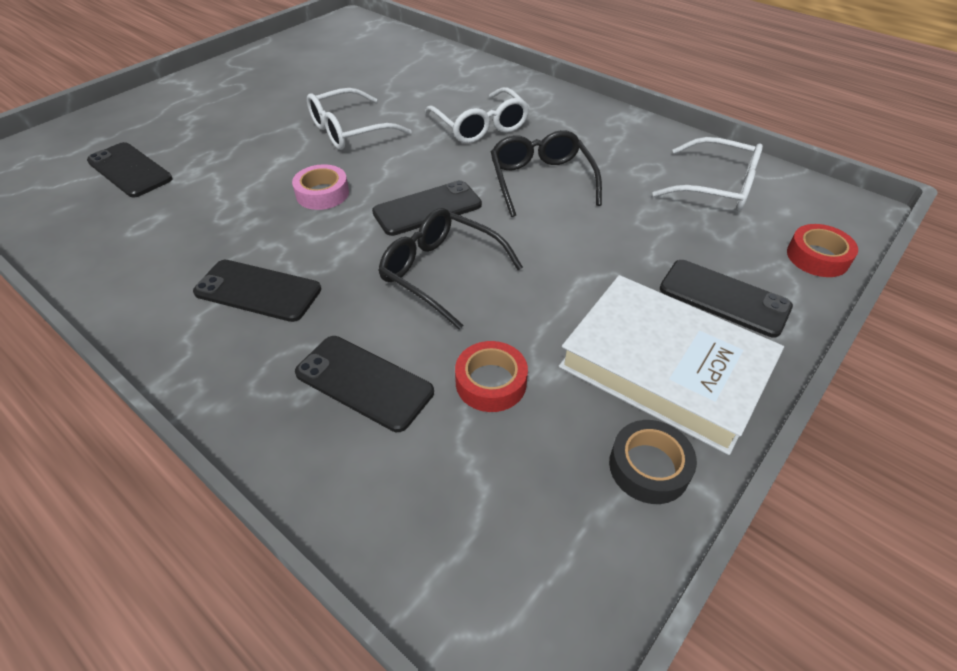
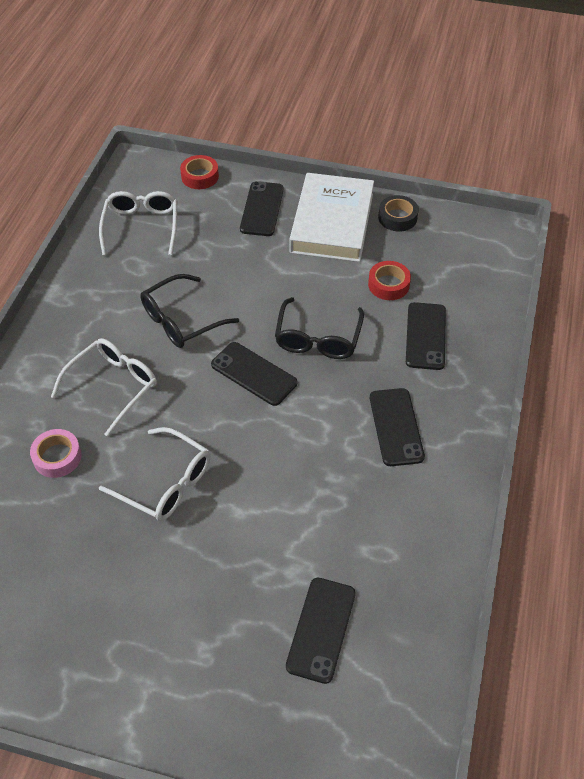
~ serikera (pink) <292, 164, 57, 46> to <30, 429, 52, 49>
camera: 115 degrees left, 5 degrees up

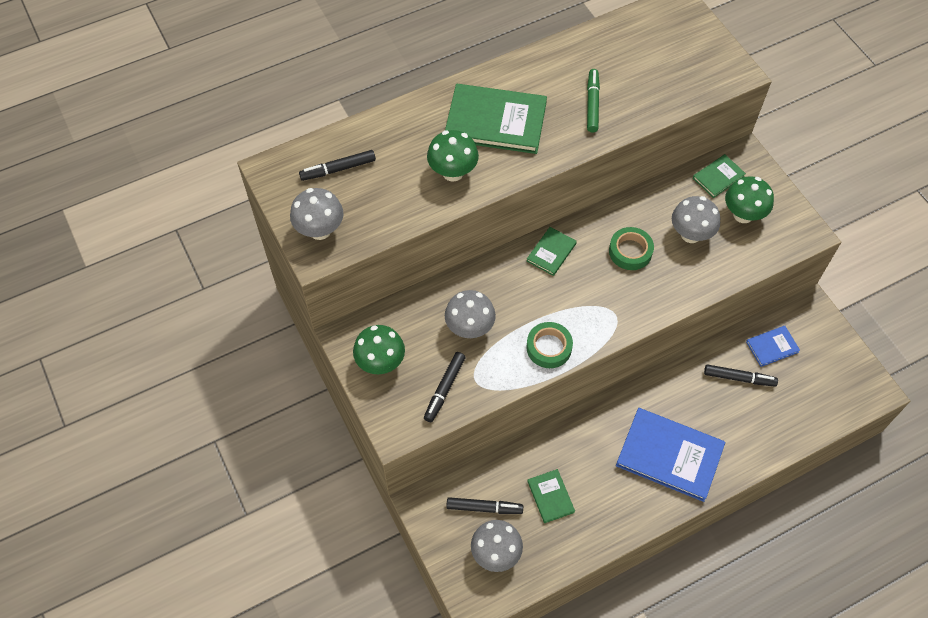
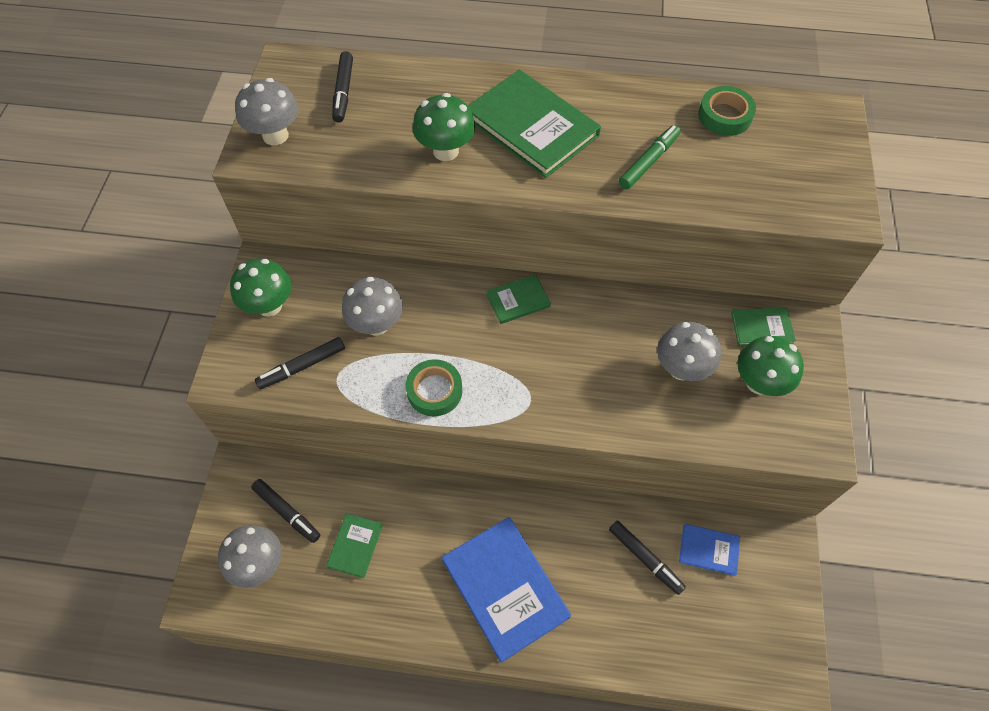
~ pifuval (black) <299, 150, 77, 31> = <332, 51, 21, 71> 105 degrees counterclockwise
~ serikera (green) <609, 227, 45, 43> to <698, 86, 58, 50>
camera: 35 degrees right, 0 degrees up

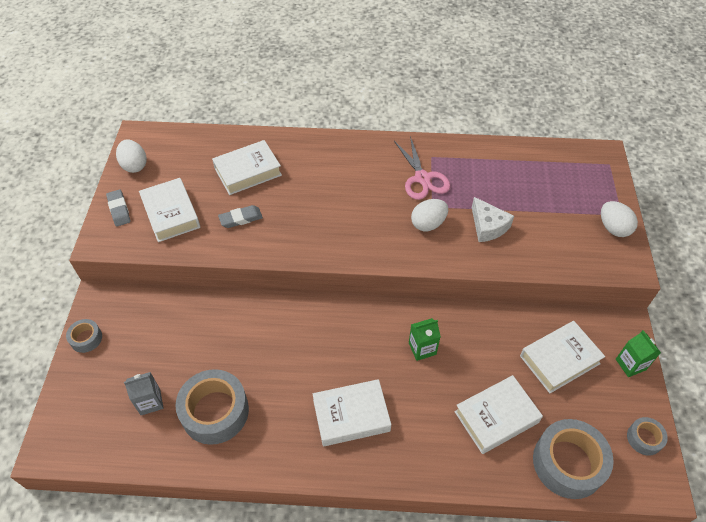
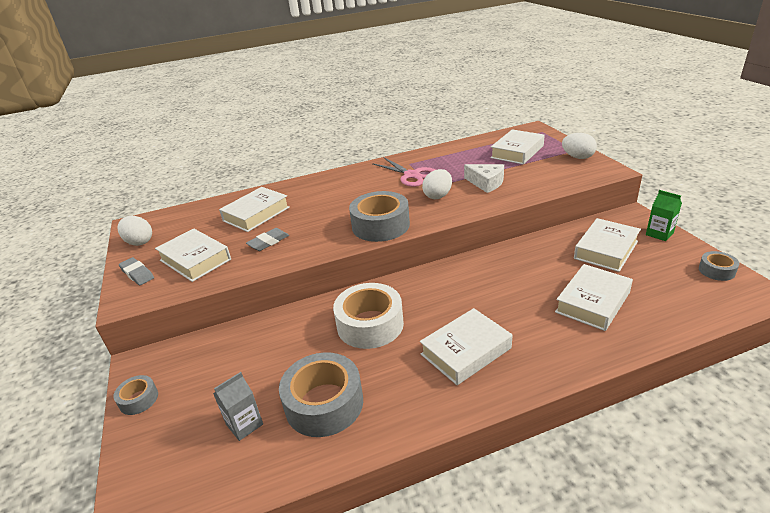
- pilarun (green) <409, 318, 32, 43>
~ serikera (grey) <533, 419, 81, 80> to <349, 191, 61, 51>
+ serikera (white) <333, 283, 71, 66>
+ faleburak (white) <490, 129, 55, 36>
camera: 20 degrees left, 20 degrees down

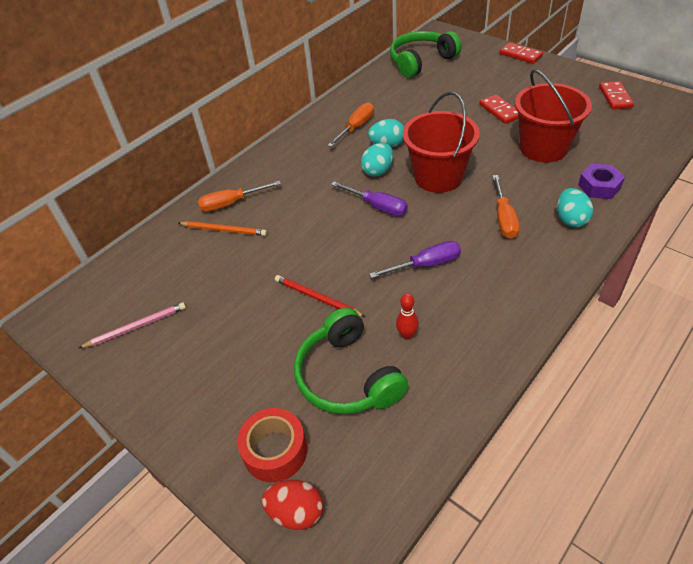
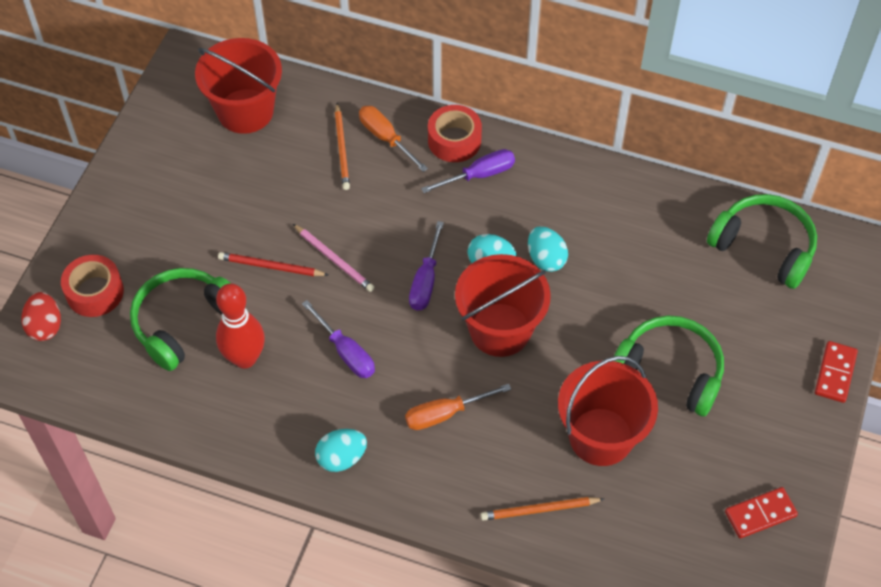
~ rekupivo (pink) <79, 302, 107, 46> to <293, 224, 81, 68>
~ rekupivo (red) <275, 275, 90, 42> = <218, 252, 110, 24> 90 degrees counterclockwise
- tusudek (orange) <327, 103, 47, 44>
~ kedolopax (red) <396, 293, 23, 47> = <216, 283, 49, 86> x2.05
~ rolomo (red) <479, 94, 39, 30> to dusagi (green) <614, 316, 110, 100>
~ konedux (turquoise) <557, 188, 36, 39> to <315, 429, 52, 43>
~ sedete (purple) <578, 164, 47, 35> to rekupivo (orange) <481, 497, 123, 24>
+ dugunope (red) <195, 38, 87, 96>
+ tusudek (purple) <421, 149, 94, 44>
+ serikera (red) <428, 105, 54, 57>
camera: 65 degrees right, 10 degrees up

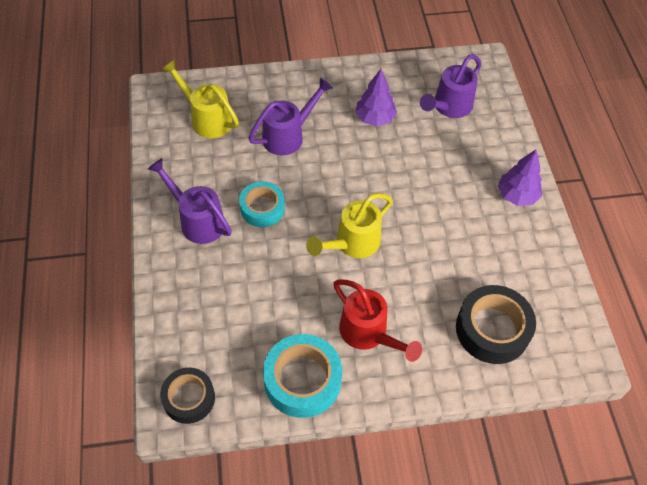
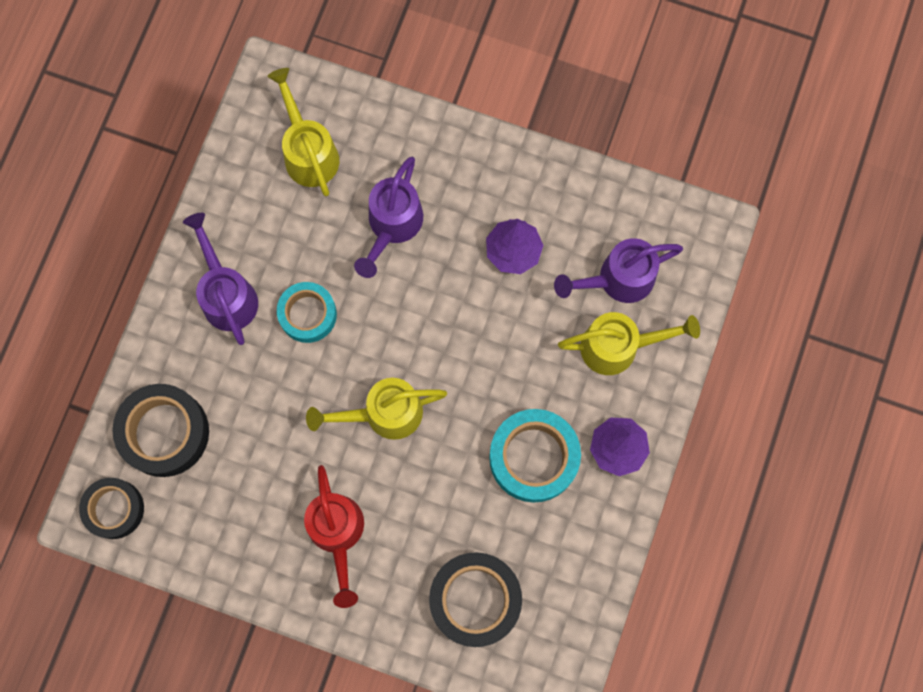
~ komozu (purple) <249, 77, 84, 78> = <354, 157, 69, 121> 120 degrees clockwise
~ serikera (turquoise) <263, 334, 79, 84> to <489, 409, 92, 94>
+ serikera (black) <112, 384, 97, 93>
+ komozu (yellow) <558, 312, 142, 63>
camera: 30 degrees right, 20 degrees up

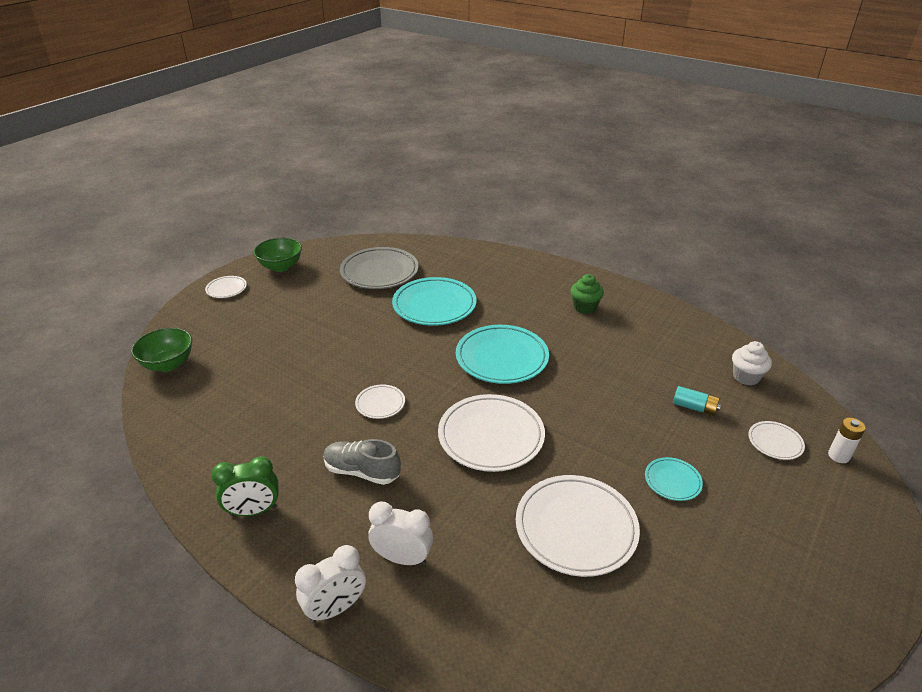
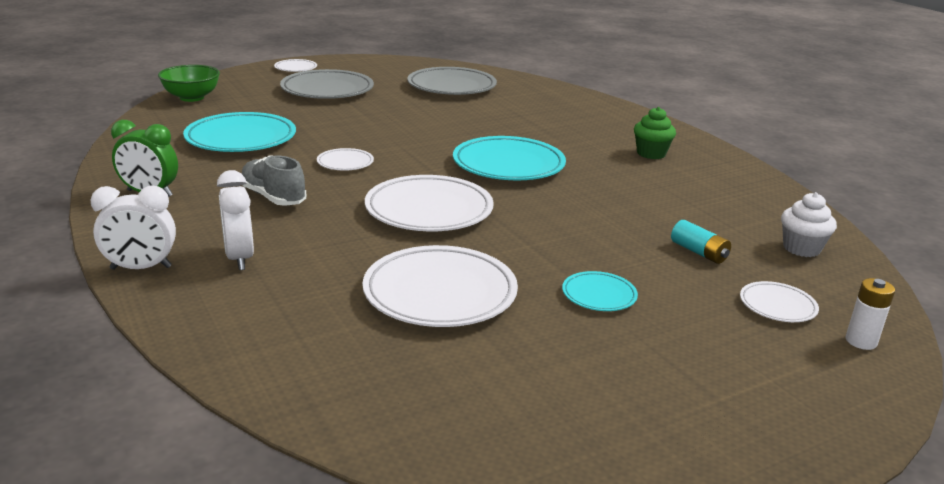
- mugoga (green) <253, 238, 49, 34>
~ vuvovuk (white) <368, 502, 65, 63> = <217, 170, 37, 100> 150 degrees counterclockwise
~ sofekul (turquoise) <392, 277, 85, 49> to <183, 112, 113, 40>
+ sofekul (grey) <280, 69, 94, 30>
camera: 25 degrees right, 10 degrees down

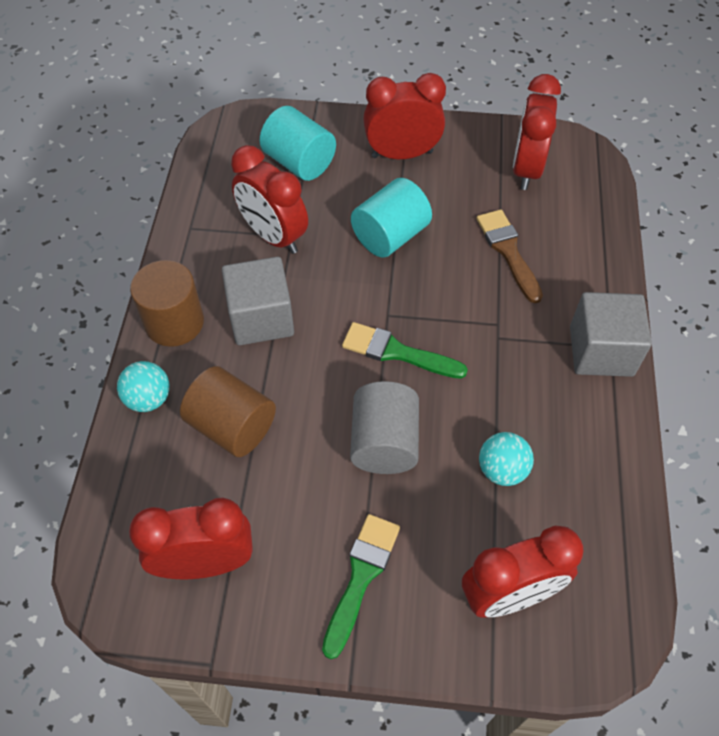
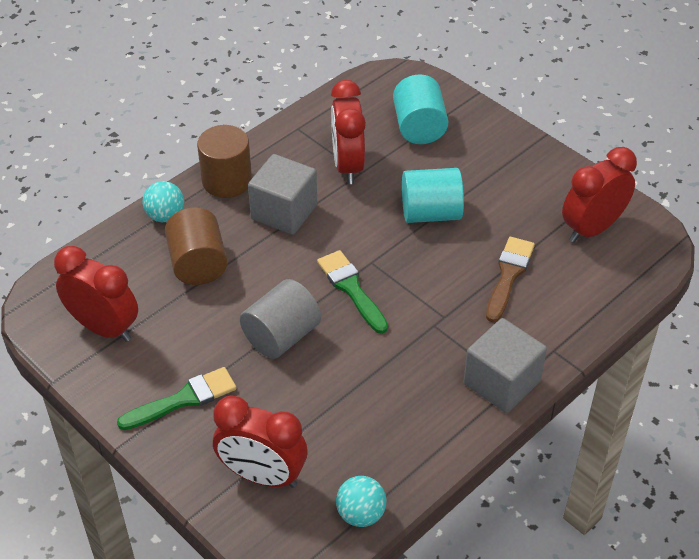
- vuvovuk (red) <363, 73, 83, 86>
~ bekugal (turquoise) <479, 432, 55, 54> to <336, 476, 50, 51>
camera: 40 degrees right, 10 degrees down

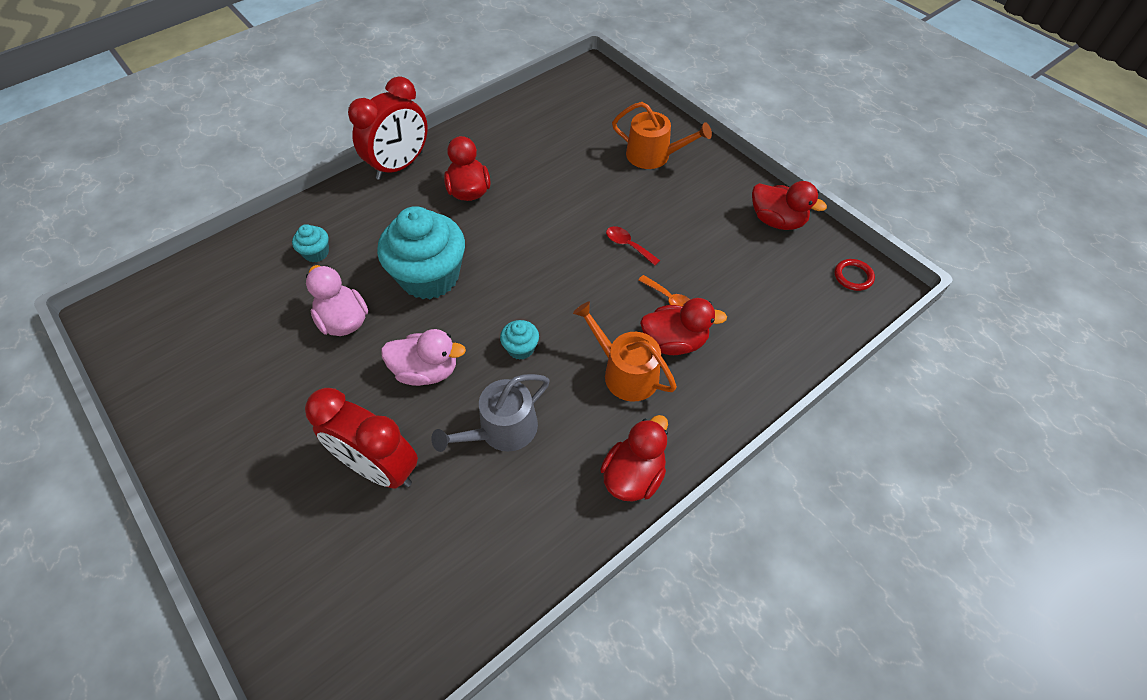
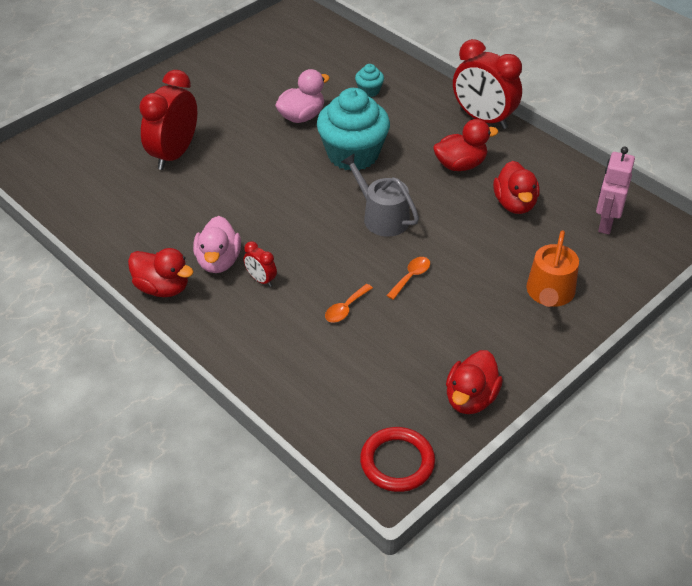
~ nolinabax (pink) <381, 329, 85, 57> to <193, 216, 48, 57>
~ komozu (grey) <432, 374, 118, 78> to <341, 153, 78, 84>
- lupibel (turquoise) <500, 320, 39, 40>
~ komozu (orange) <573, 302, 104, 100> to vuvovuk (red) <243, 241, 34, 46>
~ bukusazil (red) <606, 226, 54, 40> to bukusazil (orange) <386, 257, 44, 43>
~ nolinabax (red) <640, 298, 87, 57> to <493, 161, 47, 53>
~ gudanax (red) <835, 259, 40, 32> = <360, 427, 75, 65> x1.68
+ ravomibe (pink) <596, 147, 39, 87>
camera: 85 degrees right, 10 degrees down

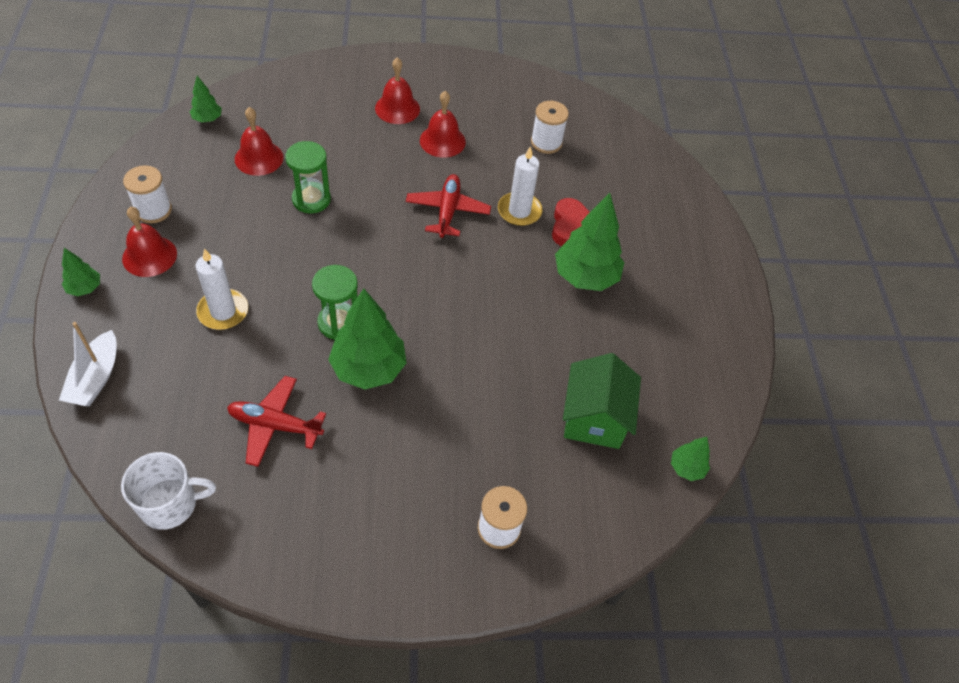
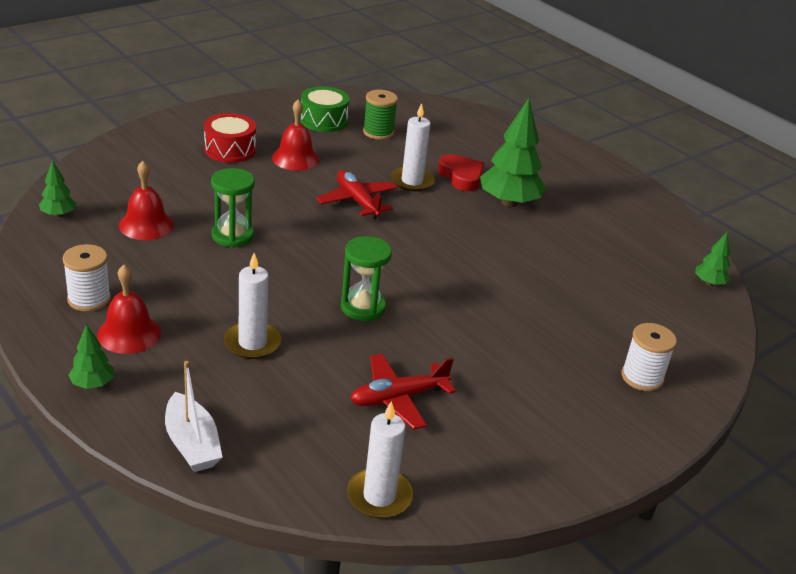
~ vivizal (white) <121, 452, 95, 78> to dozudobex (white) <347, 401, 66, 118>
- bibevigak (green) <328, 288, 79, 102>
~ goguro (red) <375, 57, 45, 67> to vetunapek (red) <204, 113, 52, 50>
~ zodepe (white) <531, 101, 38, 53> to zodepe (green) <363, 90, 35, 50>
- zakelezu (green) <563, 353, 78, 96>
+ vetunapek (green) <300, 86, 49, 46>
camera: 35 degrees left, 20 degrees down

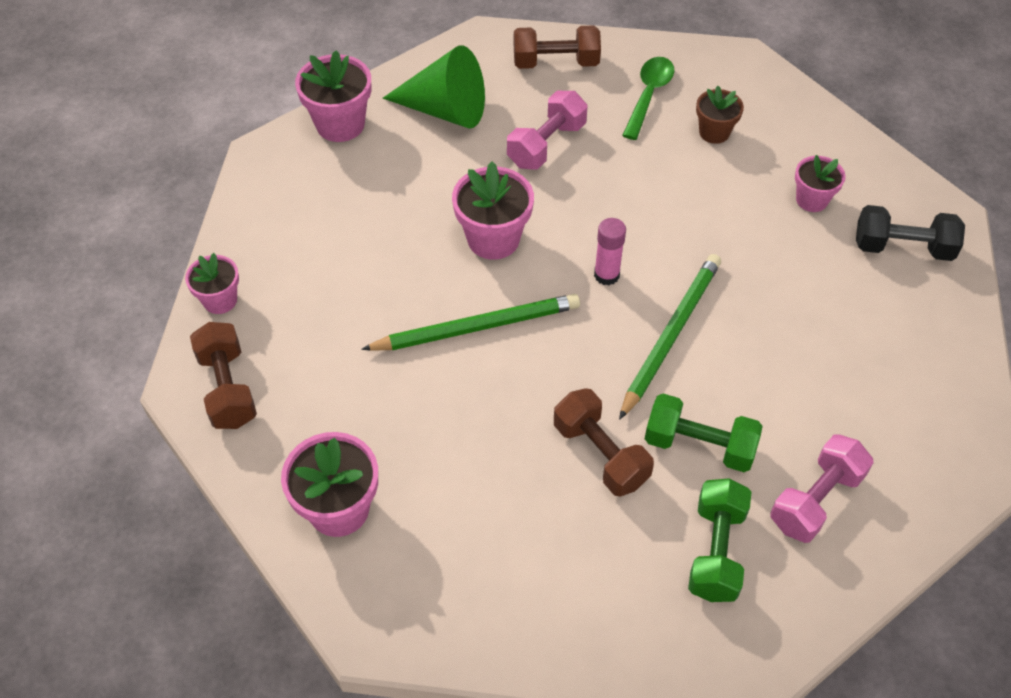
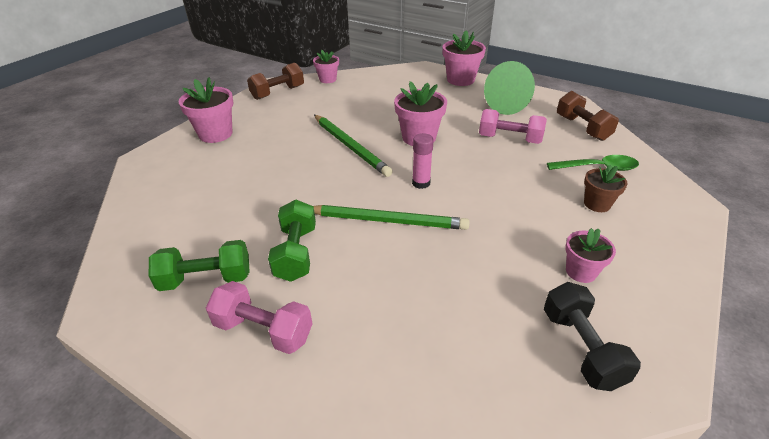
- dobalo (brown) <554, 388, 100, 109>
camera: 70 degrees right, 15 degrees down

